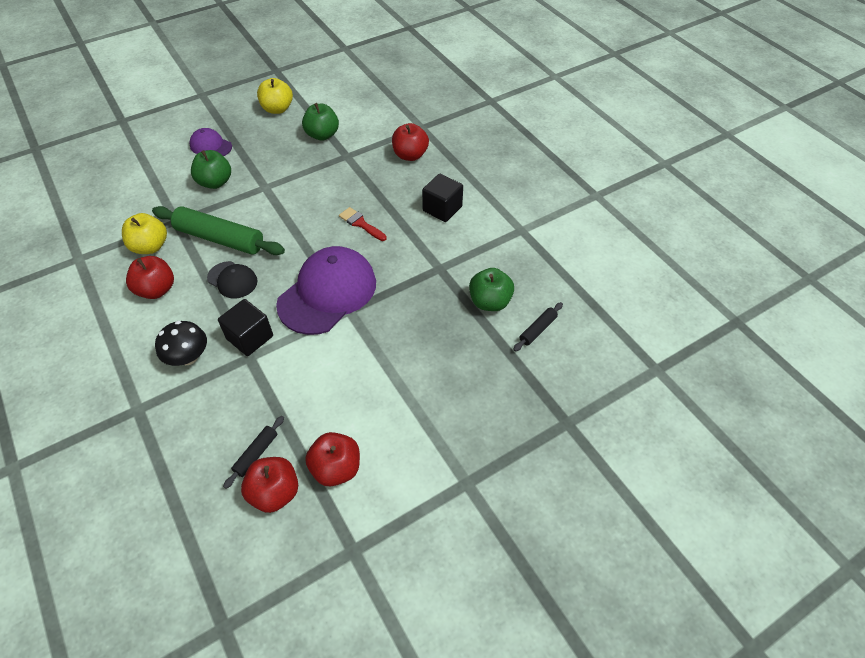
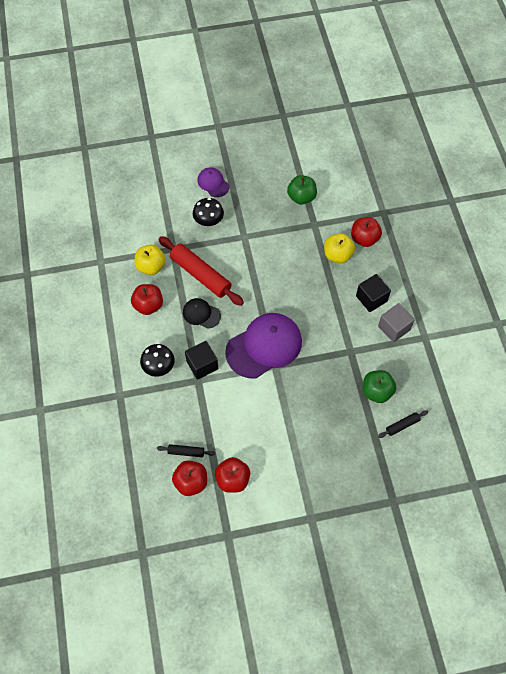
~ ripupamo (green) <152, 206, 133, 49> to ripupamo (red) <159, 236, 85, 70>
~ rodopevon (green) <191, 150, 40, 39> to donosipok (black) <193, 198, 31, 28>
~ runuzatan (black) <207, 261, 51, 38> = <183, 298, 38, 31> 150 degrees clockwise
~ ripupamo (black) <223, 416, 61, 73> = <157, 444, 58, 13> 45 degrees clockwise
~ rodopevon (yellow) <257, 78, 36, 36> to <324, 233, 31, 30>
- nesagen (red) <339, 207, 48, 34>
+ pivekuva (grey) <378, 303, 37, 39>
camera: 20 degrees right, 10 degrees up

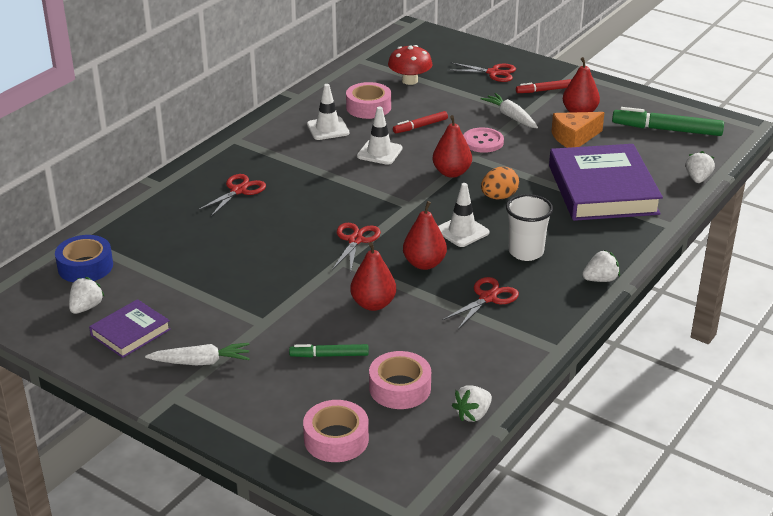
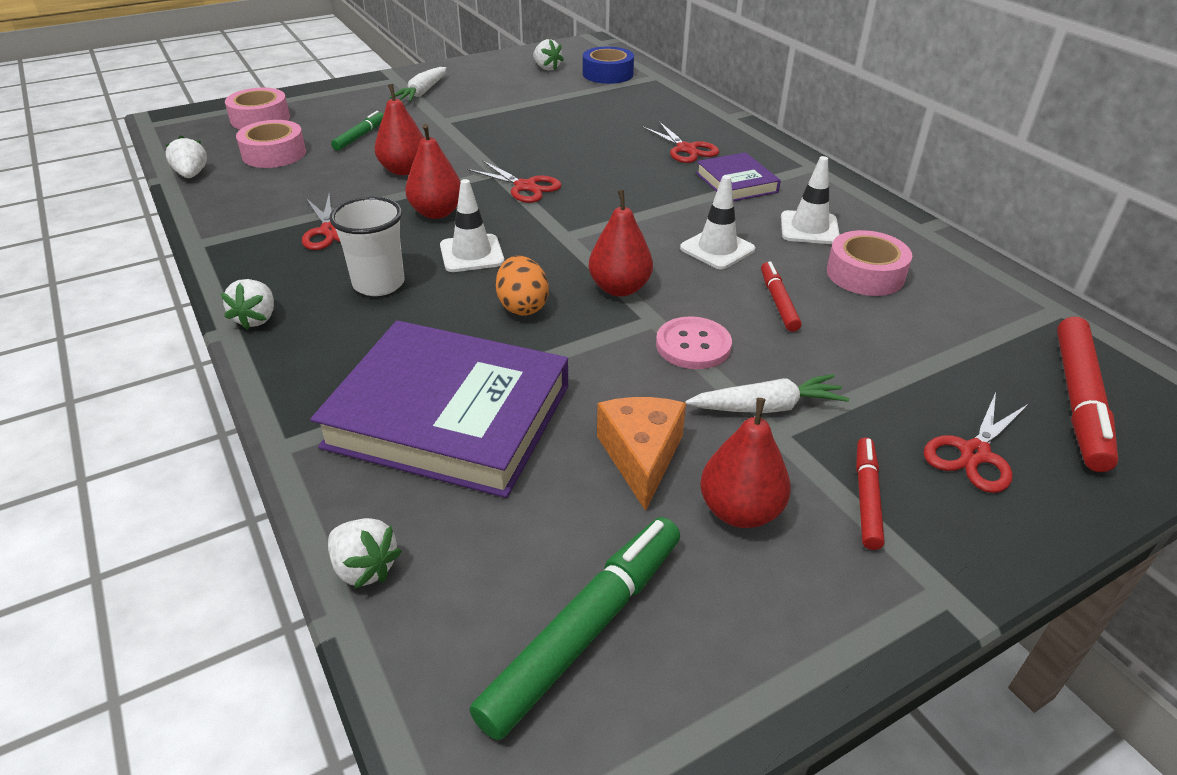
~ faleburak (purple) <89, 299, 82, 59> to <696, 152, 85, 49>
- donosipok (red) <388, 45, 44, 40>
+ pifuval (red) <1057, 317, 61, 155>
camera: 115 degrees right, 5 degrees up

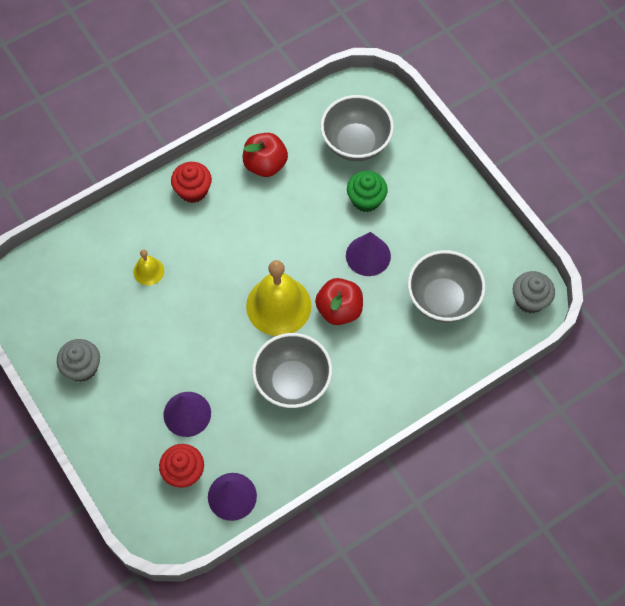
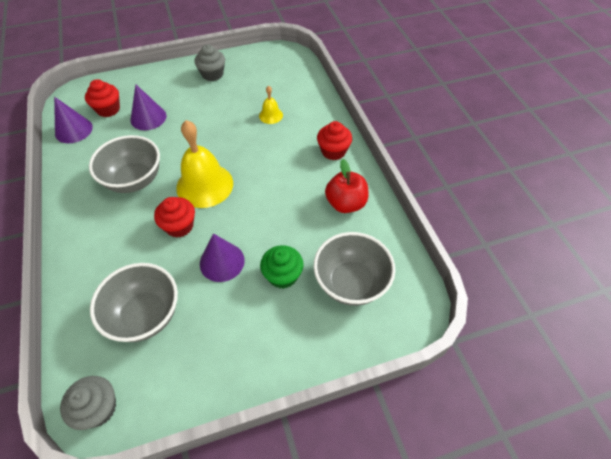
~ rodopevon (red) <315, 278, 48, 47> to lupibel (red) <154, 197, 41, 41>
camera: 105 degrees right, 10 degrees down

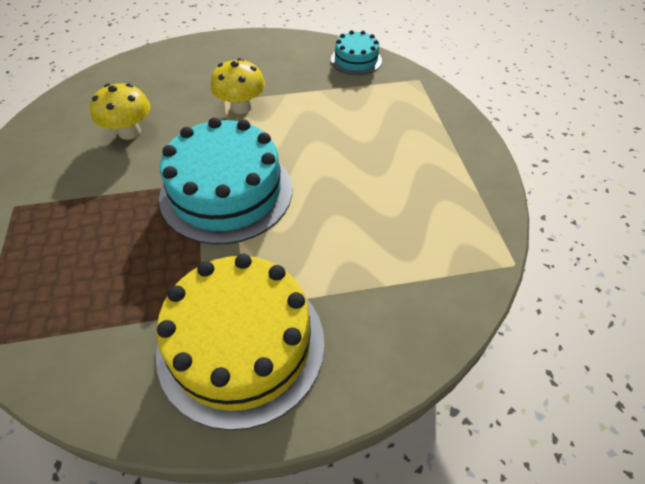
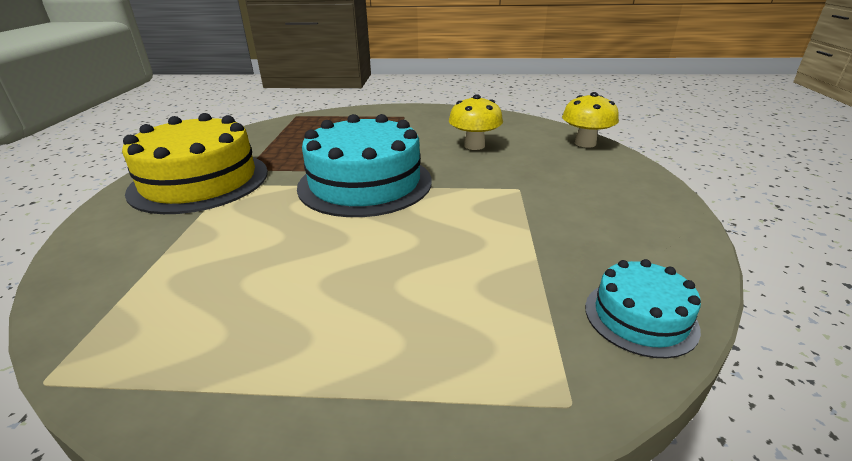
~ donosipok (yellow) <211, 58, 54, 56> to <562, 92, 57, 56>
camera: 105 degrees right, 20 degrees down

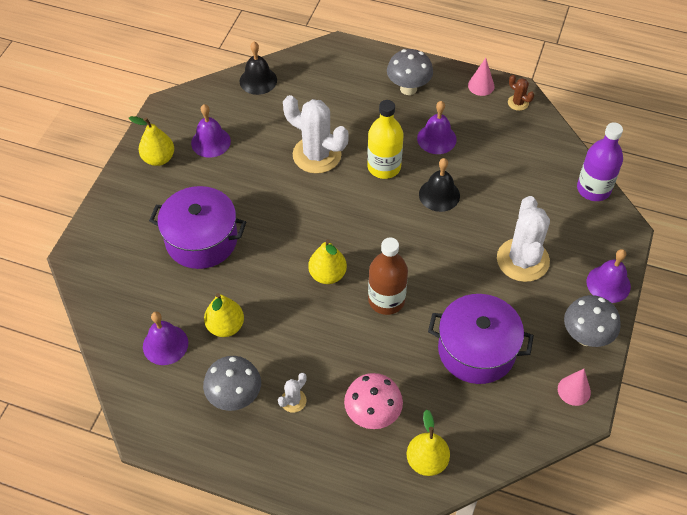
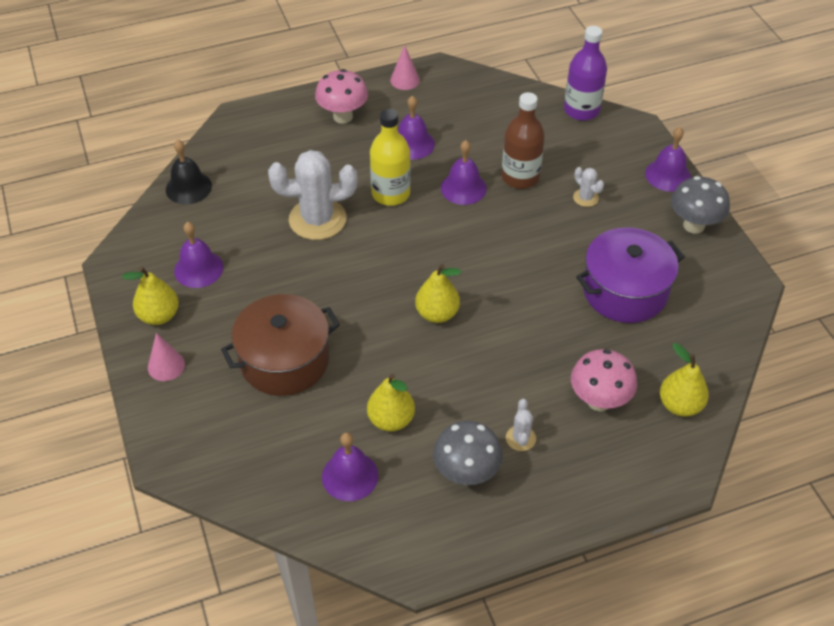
~ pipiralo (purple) <149, 186, 97, 83> to pipiralo (brown) <221, 294, 119, 102>
~ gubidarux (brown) <368, 237, 40, 78> to <502, 92, 43, 97>
~ donosipok (grey) <387, 49, 46, 46> to donosipok (pink) <315, 69, 53, 55>
~ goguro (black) <419, 158, 41, 54> to goguro (purple) <441, 140, 46, 65>
~ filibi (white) <497, 196, 53, 86> = <573, 167, 31, 40> x0.45
- filibi (brown) <508, 75, 26, 36>
~ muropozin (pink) <558, 369, 33, 37> to <148, 333, 37, 48>
camera: 40 degrees left, 5 degrees down

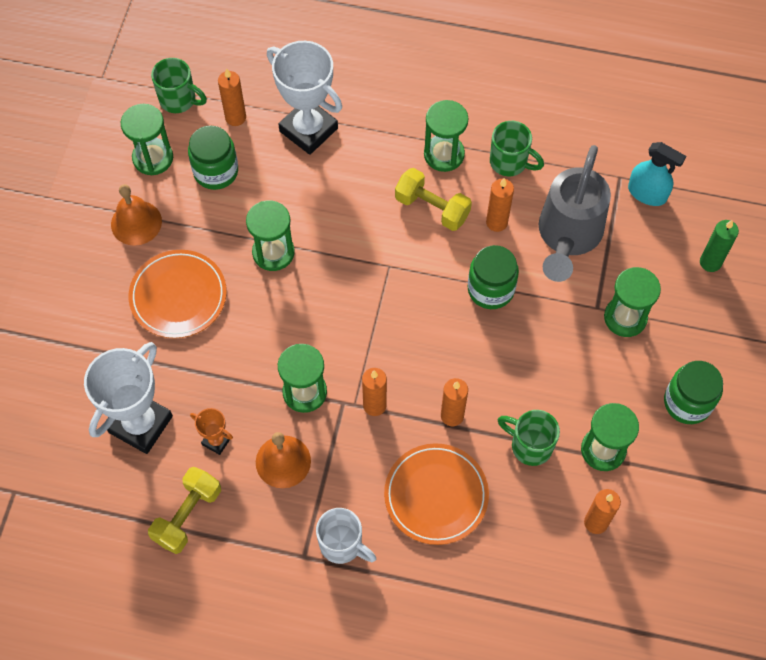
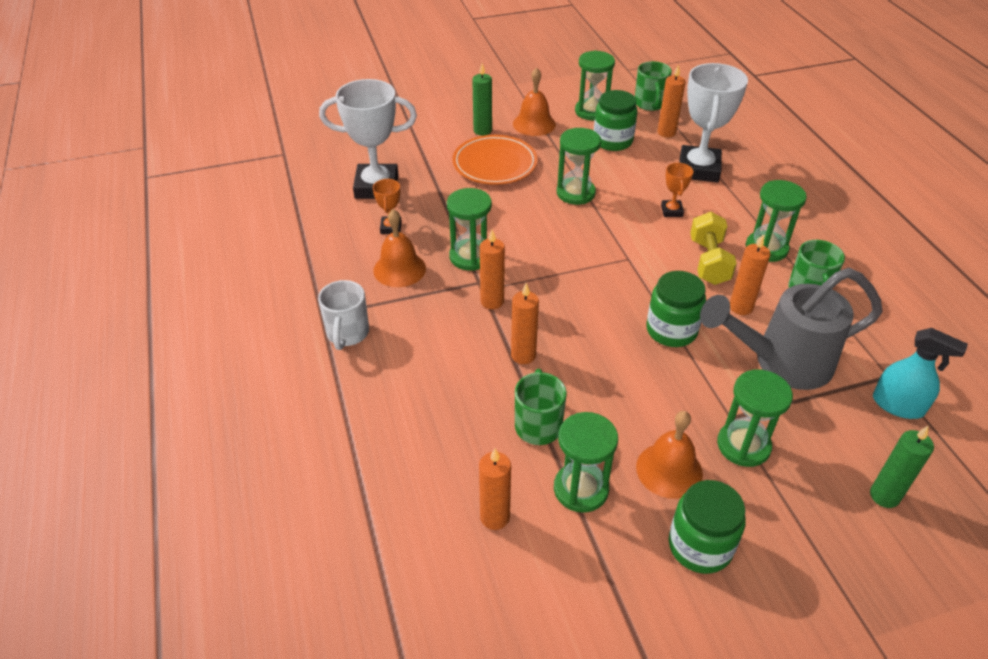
- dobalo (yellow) <148, 467, 73, 87>
- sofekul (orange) <384, 443, 105, 102>
~ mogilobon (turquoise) <628, 142, 58, 64> = <873, 328, 95, 91> 60 degrees counterclockwise
+ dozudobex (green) <472, 64, 20, 72>
+ goguro (orange) <636, 411, 67, 88>
+ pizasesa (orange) <661, 163, 32, 54>
camera: 60 degrees right, 20 degrees down

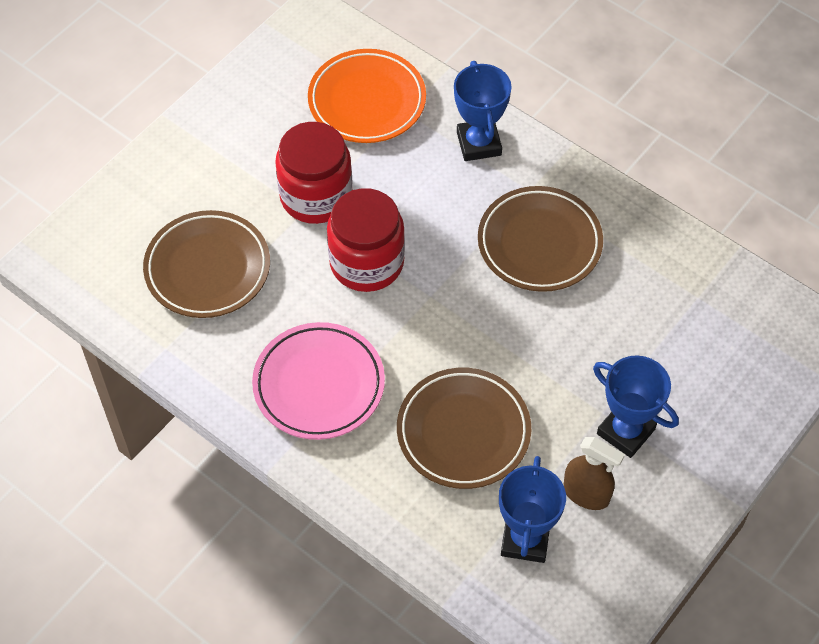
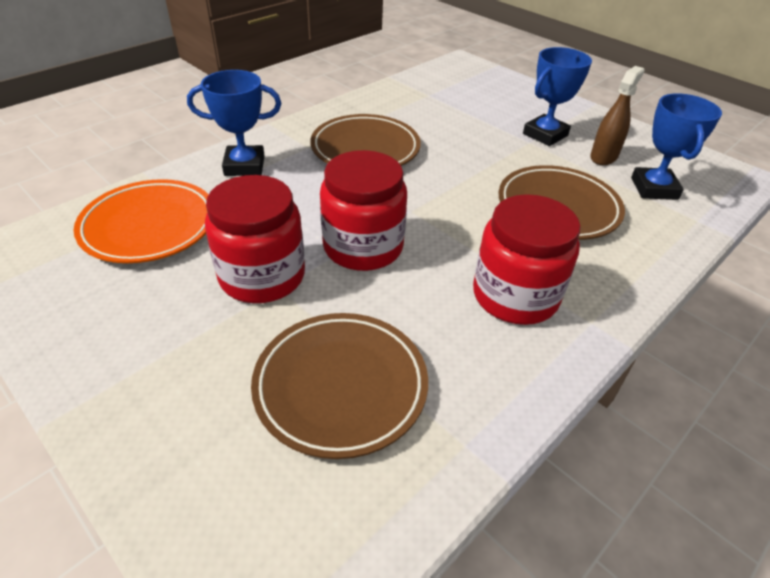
~ sofekul (pink) <252, 322, 133, 118> to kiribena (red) <473, 194, 108, 131>
~ pizasesa (blue) <499, 456, 67, 107> = <631, 93, 91, 107> 75 degrees clockwise
camera: 85 degrees left, 15 degrees down

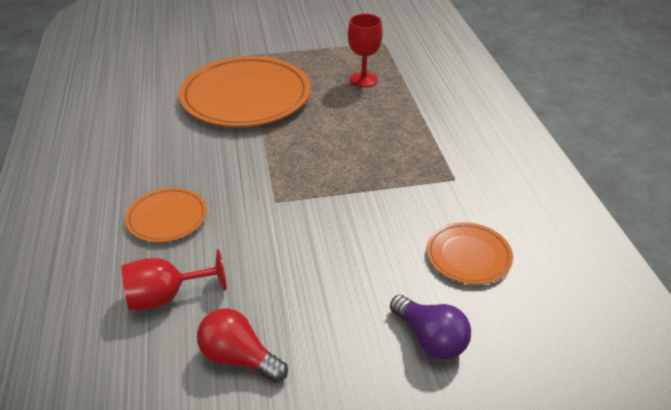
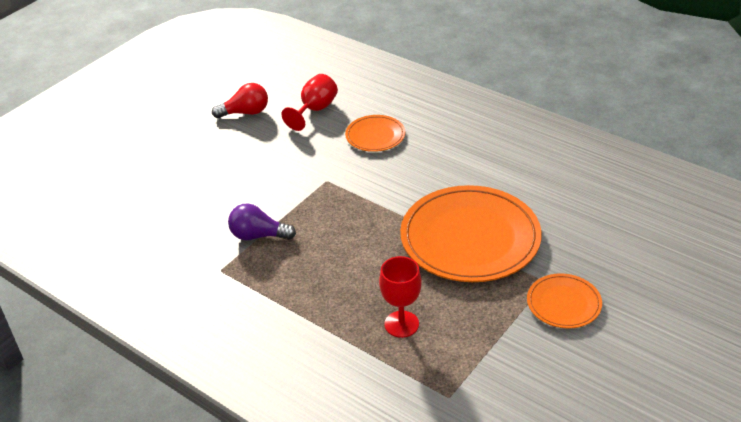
~ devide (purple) <390, 295, 81, 65> to <228, 203, 68, 37>
~ sofekul (orange) <427, 222, 86, 62> to <527, 273, 75, 55>
camera: 140 degrees right, 0 degrees up

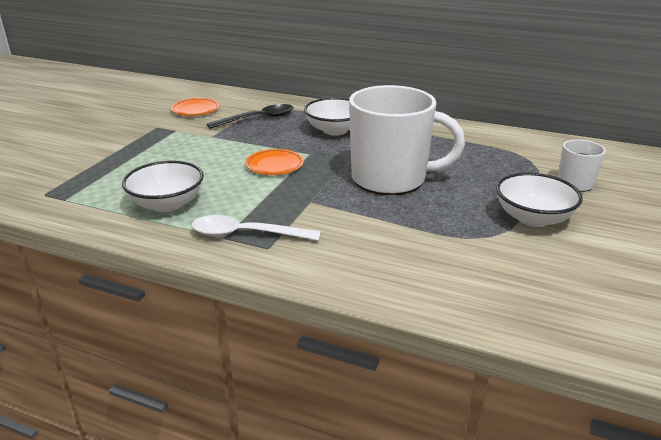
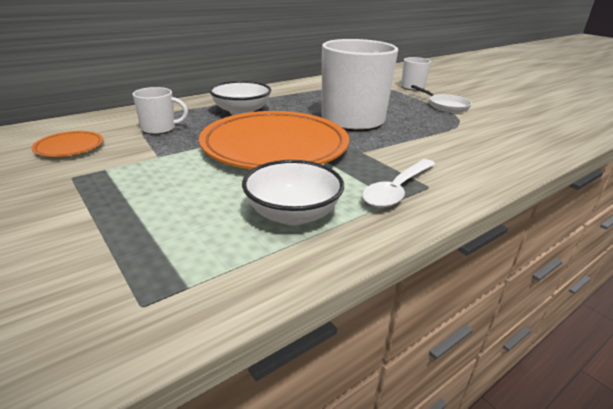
~ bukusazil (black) <207, 104, 87, 25> to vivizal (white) <132, 87, 56, 48>
~ sofekul (orange) <246, 149, 58, 26> = <199, 111, 150, 58> x2.40
~ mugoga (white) <496, 173, 87, 54> to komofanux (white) <411, 85, 61, 28>
camera: 60 degrees left, 0 degrees up

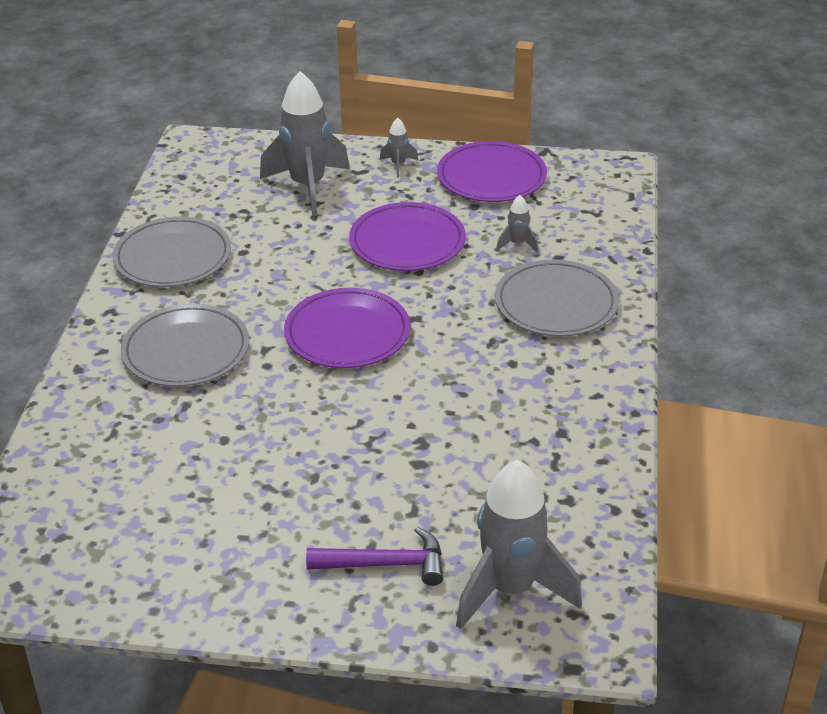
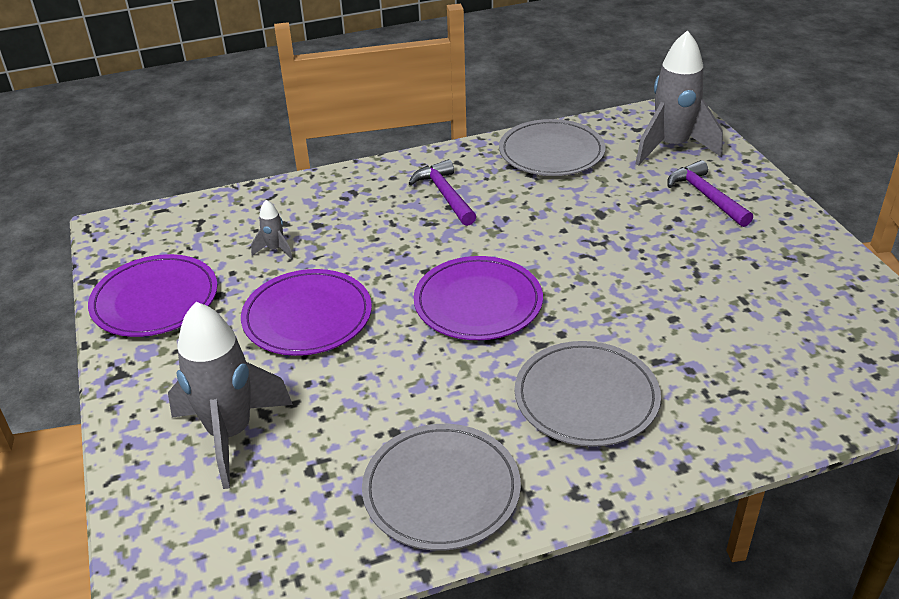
- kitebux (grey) <380, 118, 38, 60>
~ sofekul (grey) <495, 259, 124, 77> to <499, 119, 106, 57>
+ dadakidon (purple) <408, 159, 68, 67>
camera: 115 degrees left, 0 degrees up

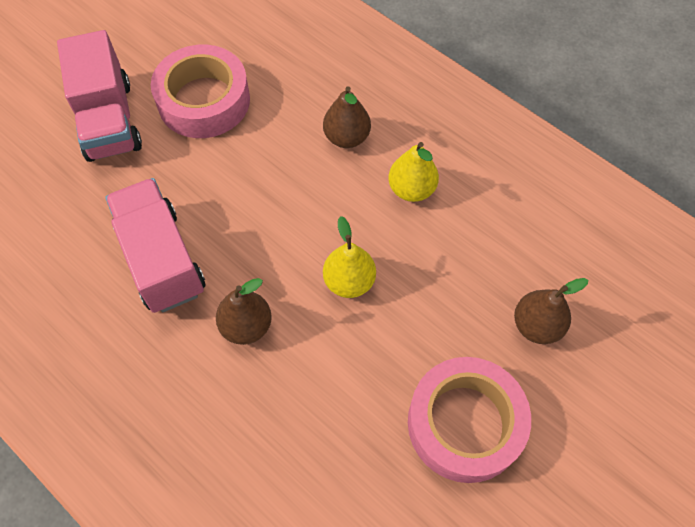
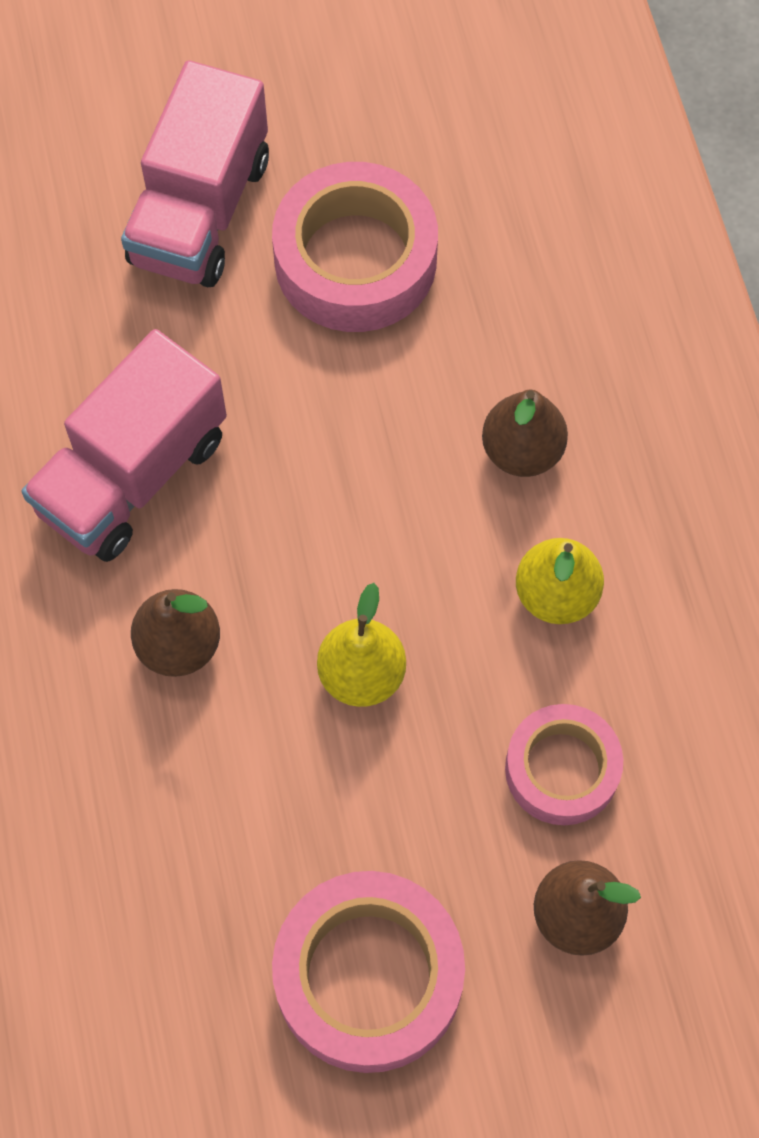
~ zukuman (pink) <105, 178, 100, 135> = <22, 329, 205, 233> 150 degrees counterclockwise
+ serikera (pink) <505, 704, 118, 121>
camera: 35 degrees right, 5 degrees up

